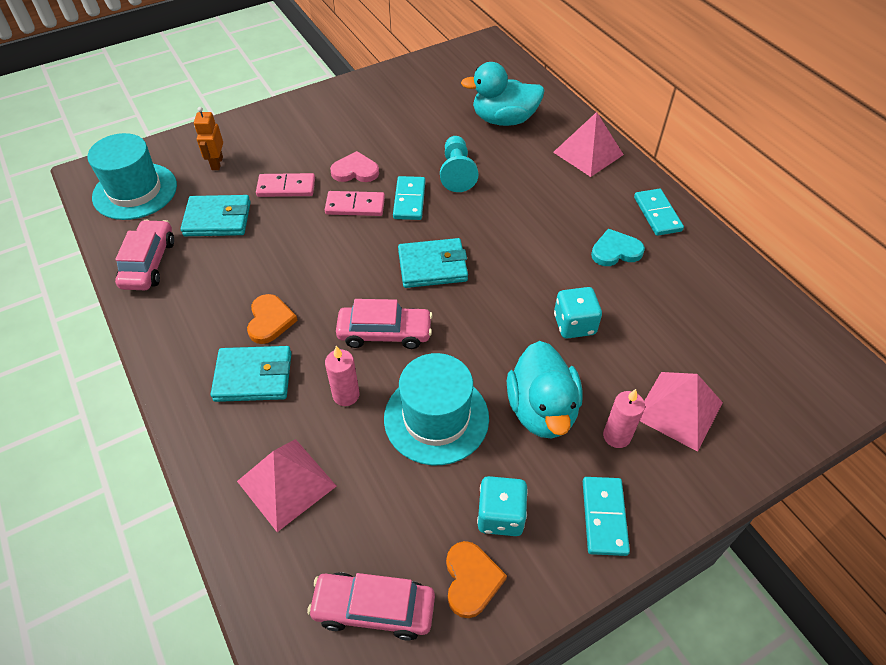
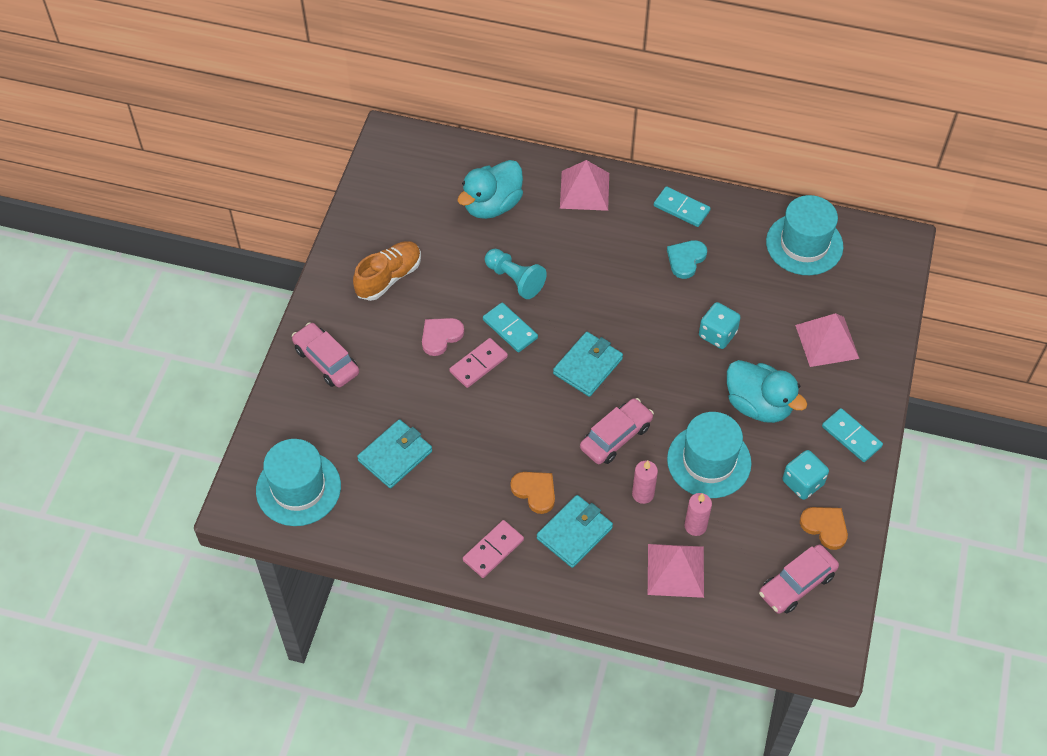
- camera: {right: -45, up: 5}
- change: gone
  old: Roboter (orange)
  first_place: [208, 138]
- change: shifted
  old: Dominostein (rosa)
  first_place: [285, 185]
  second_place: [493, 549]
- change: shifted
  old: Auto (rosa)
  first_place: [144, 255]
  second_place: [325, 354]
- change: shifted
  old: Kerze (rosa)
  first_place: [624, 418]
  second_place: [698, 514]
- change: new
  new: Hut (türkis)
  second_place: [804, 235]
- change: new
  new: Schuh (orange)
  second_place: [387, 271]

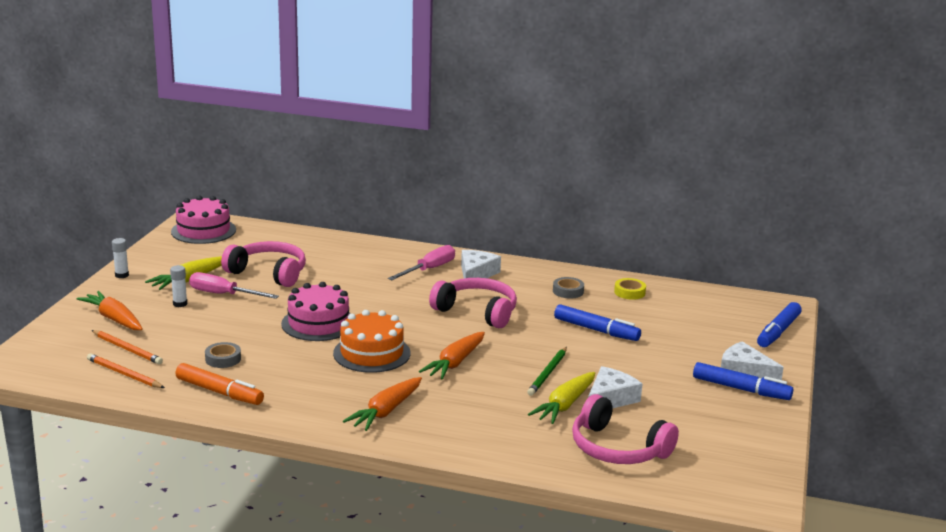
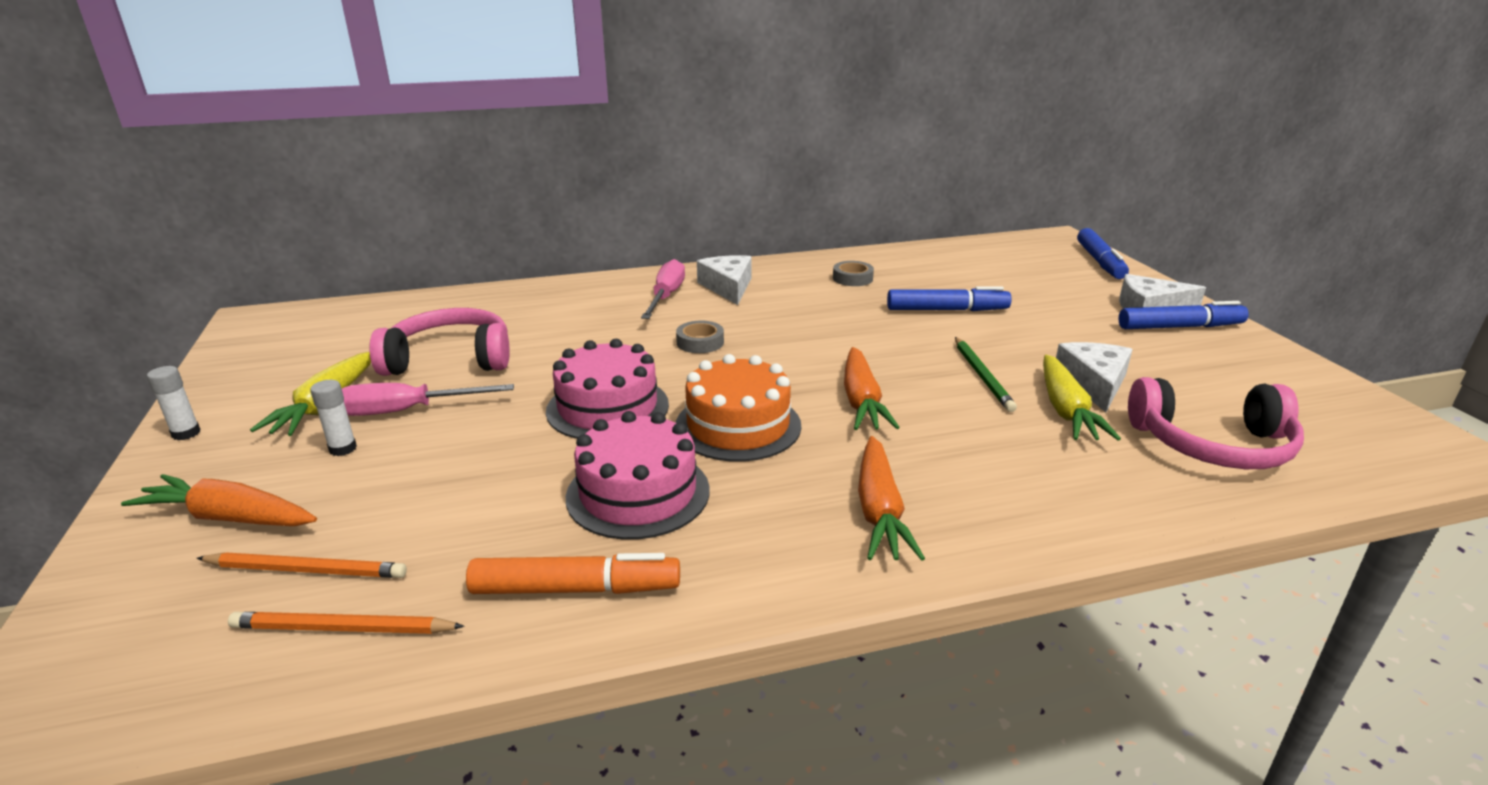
- camera: {right: -30, up: 5}
- change: shifted
  old: Kuchen (rosa)
  first_place: [203, 219]
  second_place: [638, 475]
- change: gone
  old: Kopfhörer (rosa)
  first_place: [473, 303]
- change: gone
  old: Klebeband (gelb)
  first_place: [630, 289]
- change: shifted
  old: Klebeband (grau)
  first_place: [223, 355]
  second_place: [700, 336]

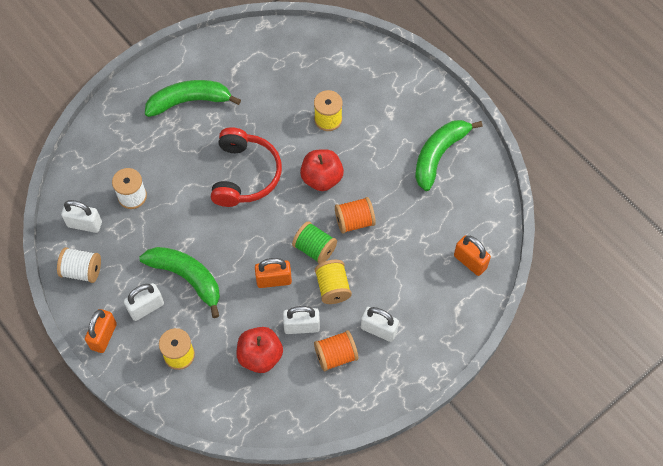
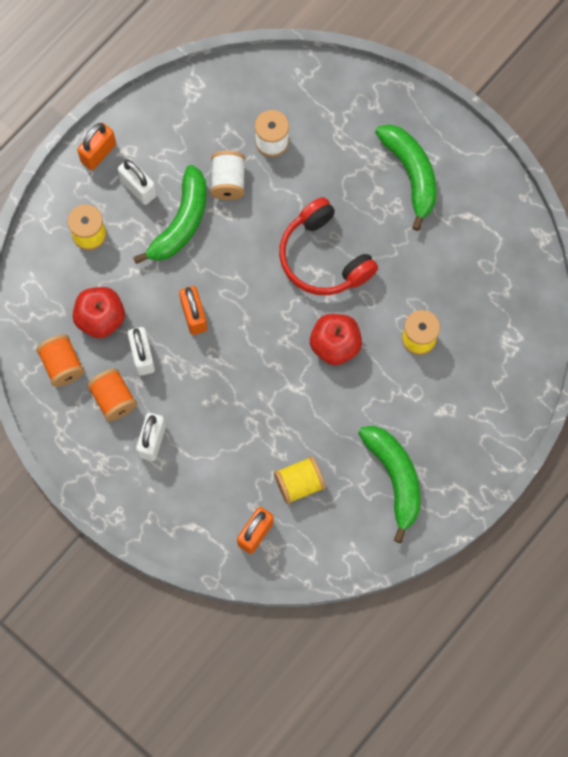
- camera: {right: 80, up: 10}
- change: rotated
  old: Banane (grün)
  first_place: [449, 155]
  second_place: [389, 484]
  degrees: 45
- change: rotated
  old: Kopfhörer (rot)
  first_place: [246, 167]
  second_place: [328, 246]
  degrees: 60
- change: shifted
  old: Garnrolle (orange)
  first_place: [355, 215]
  second_place: [60, 360]
- change: gone
  old: Vorhängeschloss (weiß)
  first_place: [81, 216]
- change: gone
  old: Garnrolle (grün)
  first_place: [314, 242]
- change: shifted
  old: Garnrolle (weiß)
  first_place: [79, 265]
  second_place: [227, 175]
- change: shifted
  old: Garnrolle (gelb)
  first_place: [333, 282]
  second_place: [300, 480]
- change: rotated
  old: Vorhängeschloss (orange)
  first_place: [101, 331]
  second_place: [96, 146]
  degrees: -60

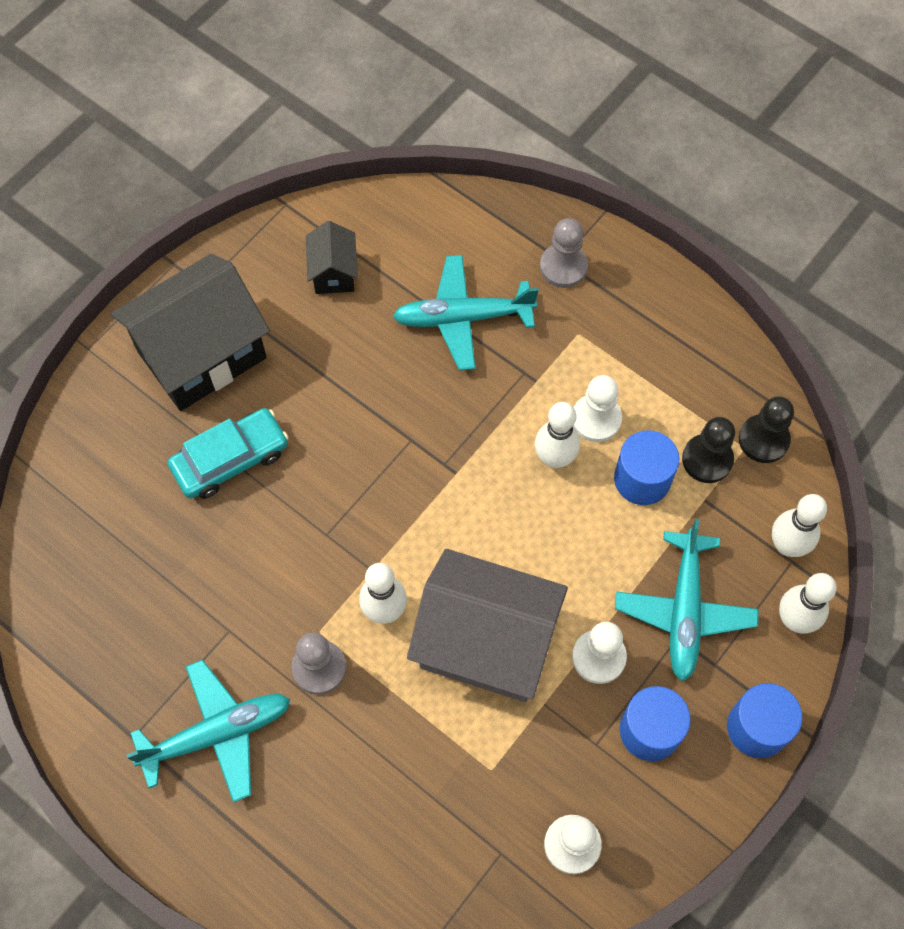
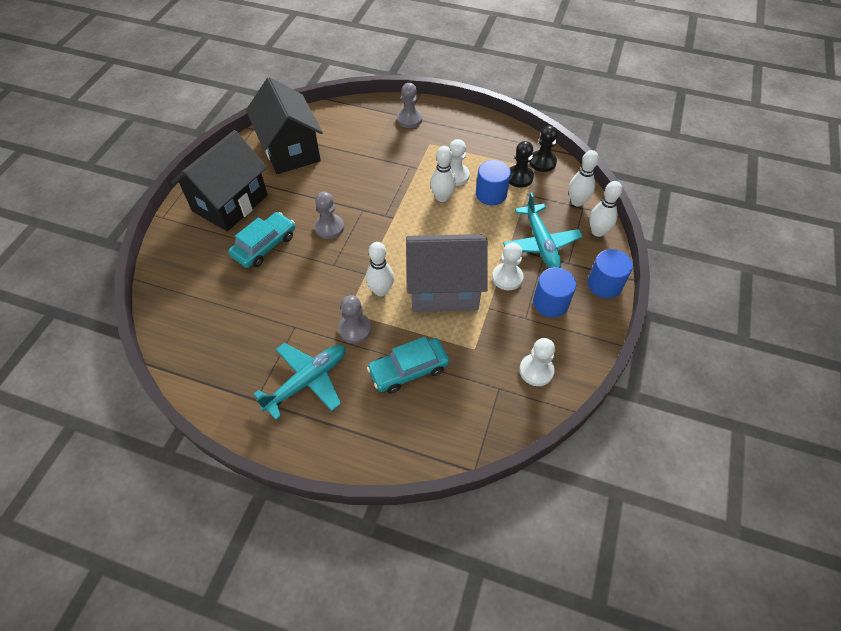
- camera: {right: -20, up: -10}
- change: scaled
  old: Haus (schwarz)
  first_place: [332, 257]
  second_place: [284, 125]
  factor: 2.12
- change: gone
  old: Flugzeug (türkis)
  first_place: [466, 312]
- change: new
  new: Bauer (grau)
  second_place: [329, 215]
- change: new
  new: Auto (türkis)
  second_place: [408, 365]

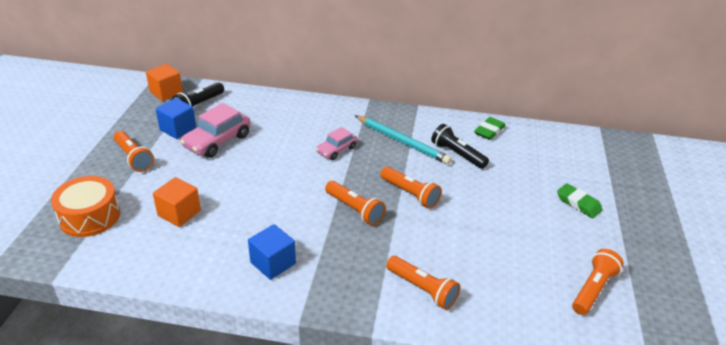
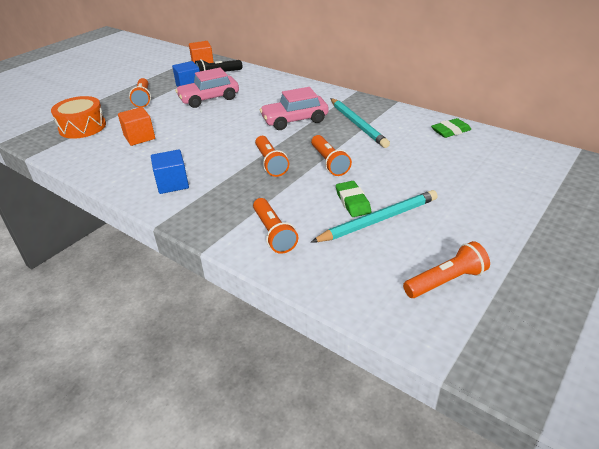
- camera: {right: 30, up: 0}
- change: gone
  old: Taschenlampe (schwarz)
  first_place: [460, 146]
- change: scaled
  old: Auto (rosa)
  first_place: [336, 143]
  second_place: [294, 108]
  factor: 1.64
- change: shifted
  old: Radiergummi (grün)
  first_place: [580, 200]
  second_place: [353, 199]
- change: new
  new: Bleistift (türkis)
  second_place: [374, 216]

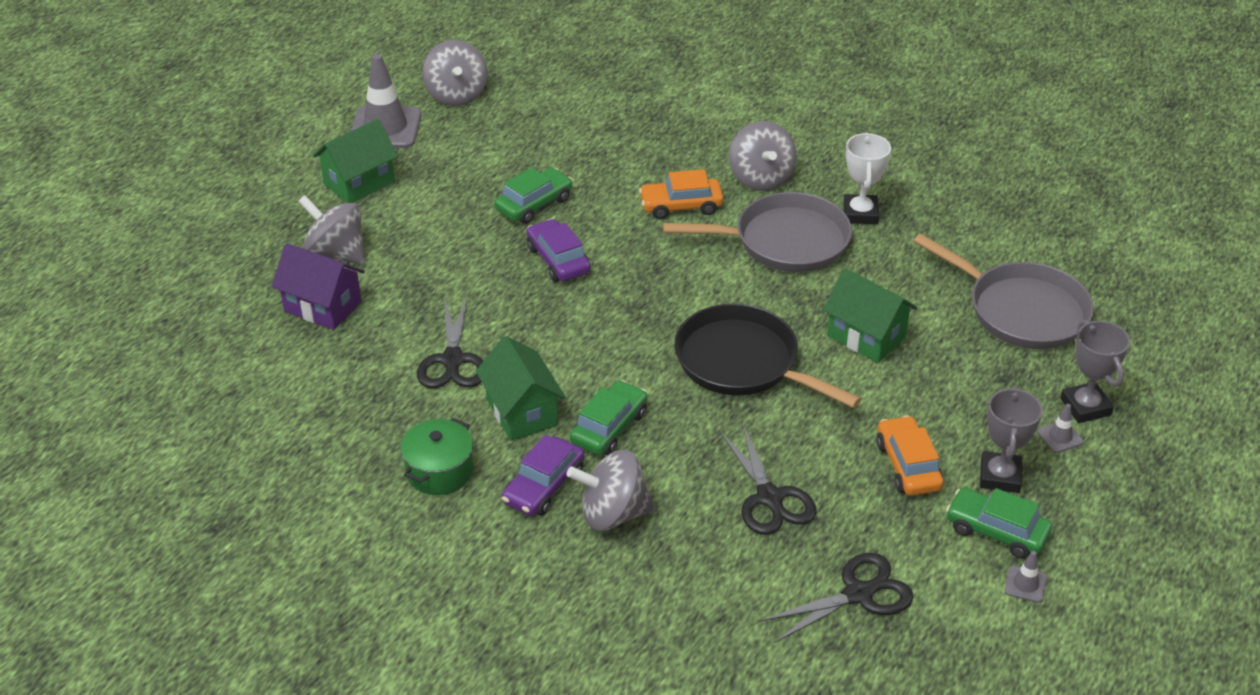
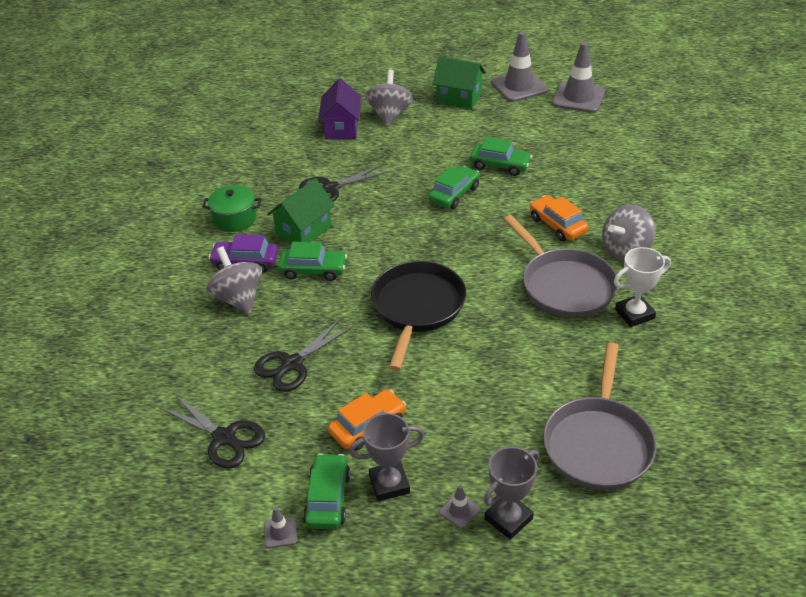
- camera: {right: 65, up: 0}
- change: swapped
  old: Kreisel (grau)
  new: Leitkegel (grau)
  first_place: [455, 73]
  second_place: [578, 77]
- change: repainted
  old: Auto (lila)
  new: Auto (grün)
  first_place: [558, 250]
  second_place: [454, 187]
- change: gone
  old: Haus (grün)
  first_place: [870, 316]

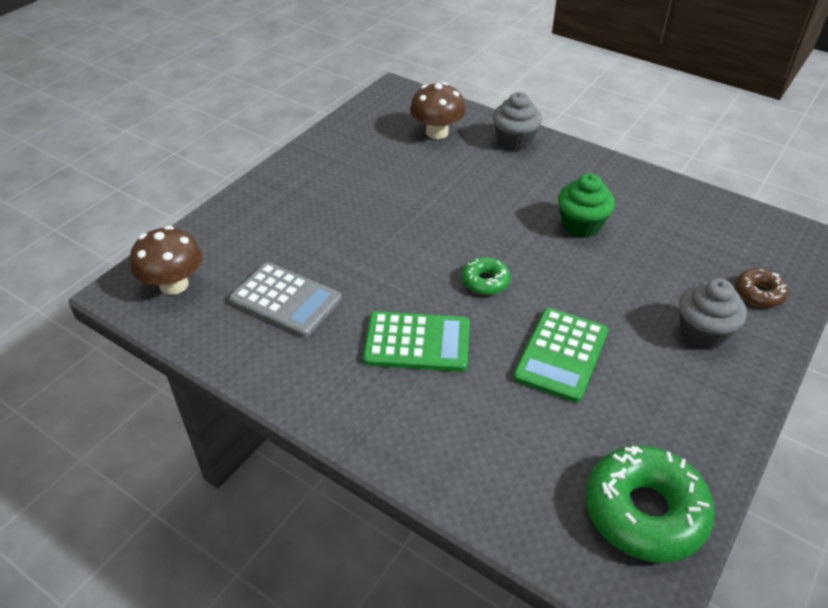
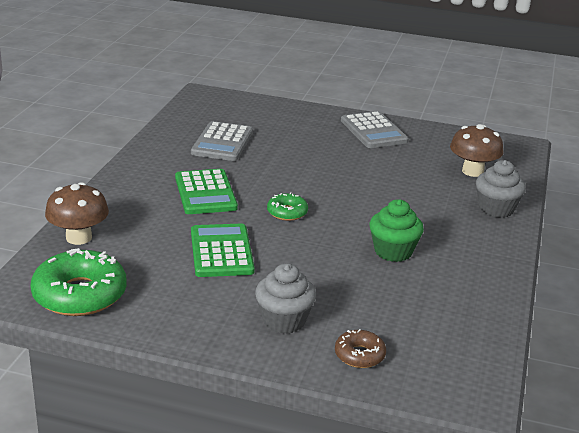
- camera: {right: 70, up: -15}
- change: shifted
  old: Pilz (braun)
  first_place: [166, 260]
  second_place: [77, 213]
- change: rotated
  old: Taschenrechner (grün)
  first_place: [560, 355]
  second_place: [223, 250]
  degrees: 75
- change: new
  new: Taschenrechner (grau)
  second_place: [374, 129]

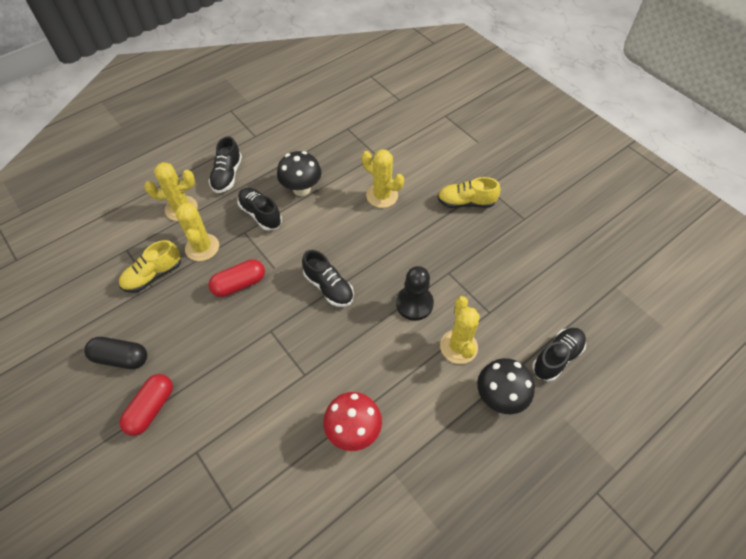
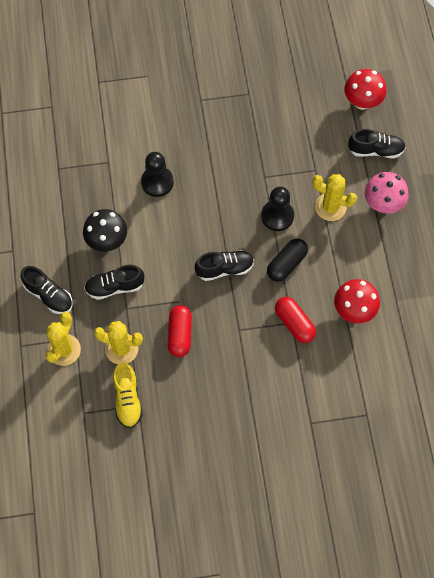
- camera: {right: -60, up: 10}
- change: swapped
  old: Kaktus (gelb)
  new: Bauer (schwarz)
  first_place: [383, 178]
  second_place: [157, 174]
- change: gone
  old: Schuh (gelb)
  first_place: [468, 192]
- change: rotated
  old: Schuh (schwarz)
  first_place: [559, 355]
  second_place: [377, 143]
  degrees: 105
- change: shifted
  old: Kapsel (schwarz)
  first_place: [115, 353]
  second_place: [287, 260]
- change: repainted
  old: Pilz (schwarz)
  new: Pilz (rosa)
  first_place: [506, 386]
  second_place: [387, 193]
- change: shifted
  old: Kapsel (rot)
  first_place: [146, 405]
  second_place: [295, 320]
- change: new
  new: Pilz (rot)
  second_place: [365, 89]

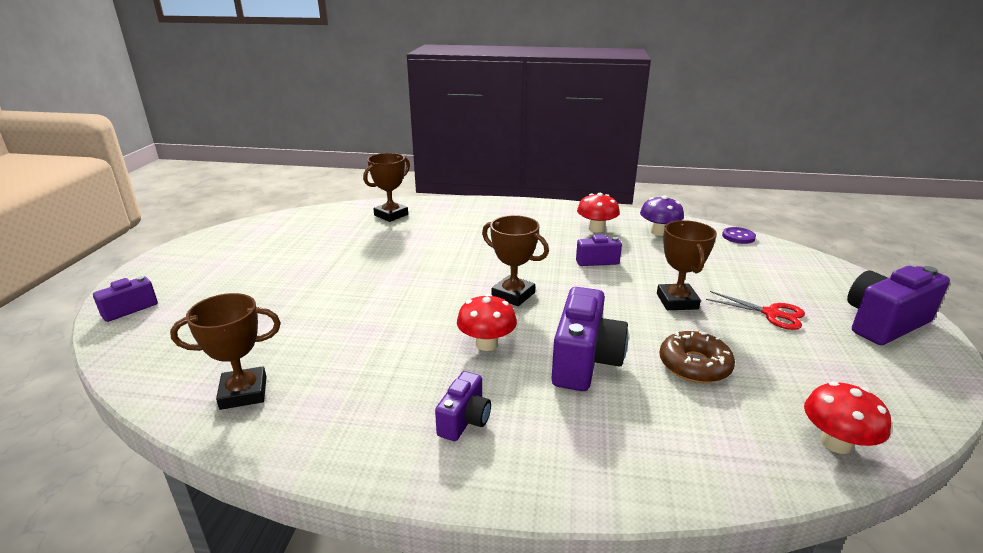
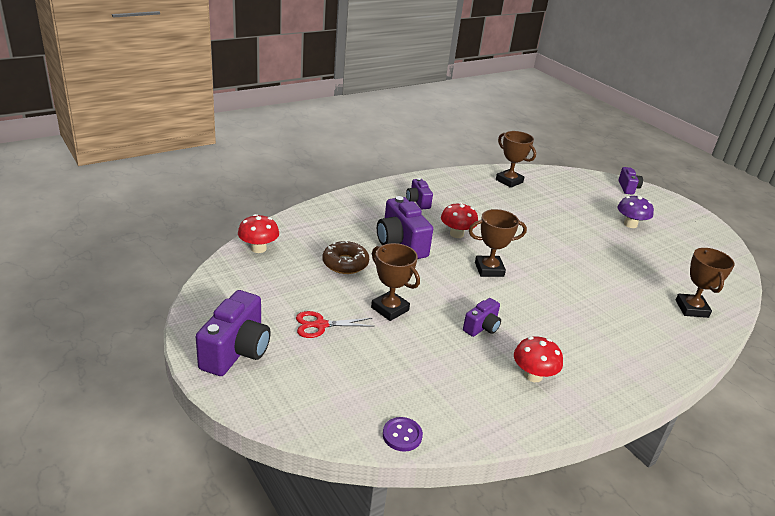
- camera: {right: 135, up: 5}
- change: shifted
  old: Pilz (lila)
  first_place: [662, 216]
  second_place: [635, 211]
- change: rotated
  old: Pokal (braun)
  first_place: [225, 351]
  second_place: [516, 159]
  degrees: -75

